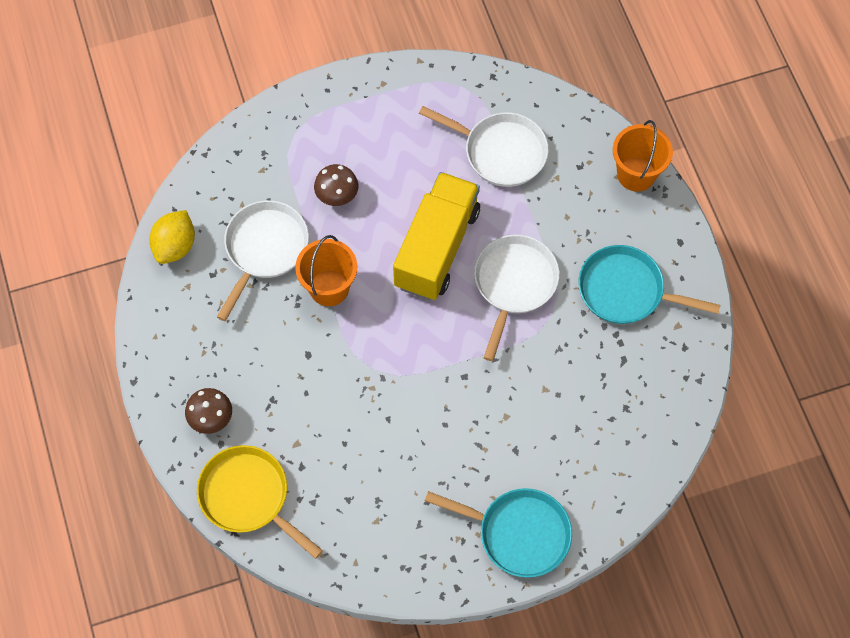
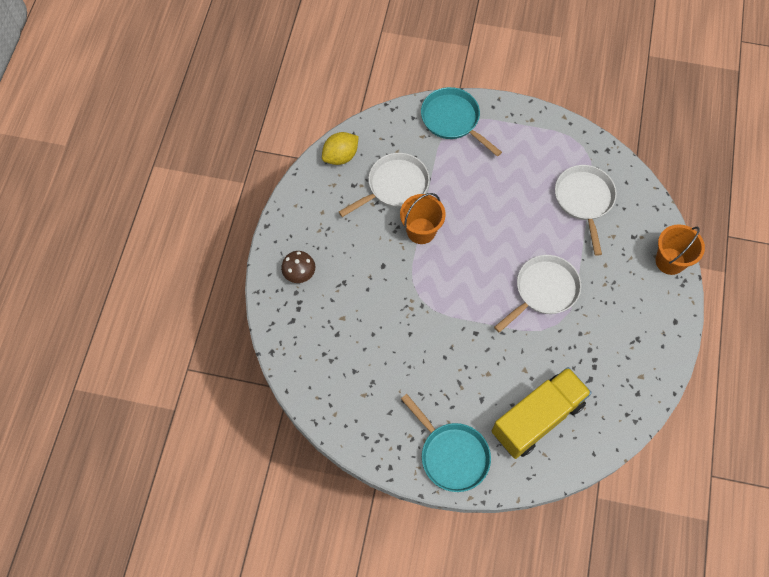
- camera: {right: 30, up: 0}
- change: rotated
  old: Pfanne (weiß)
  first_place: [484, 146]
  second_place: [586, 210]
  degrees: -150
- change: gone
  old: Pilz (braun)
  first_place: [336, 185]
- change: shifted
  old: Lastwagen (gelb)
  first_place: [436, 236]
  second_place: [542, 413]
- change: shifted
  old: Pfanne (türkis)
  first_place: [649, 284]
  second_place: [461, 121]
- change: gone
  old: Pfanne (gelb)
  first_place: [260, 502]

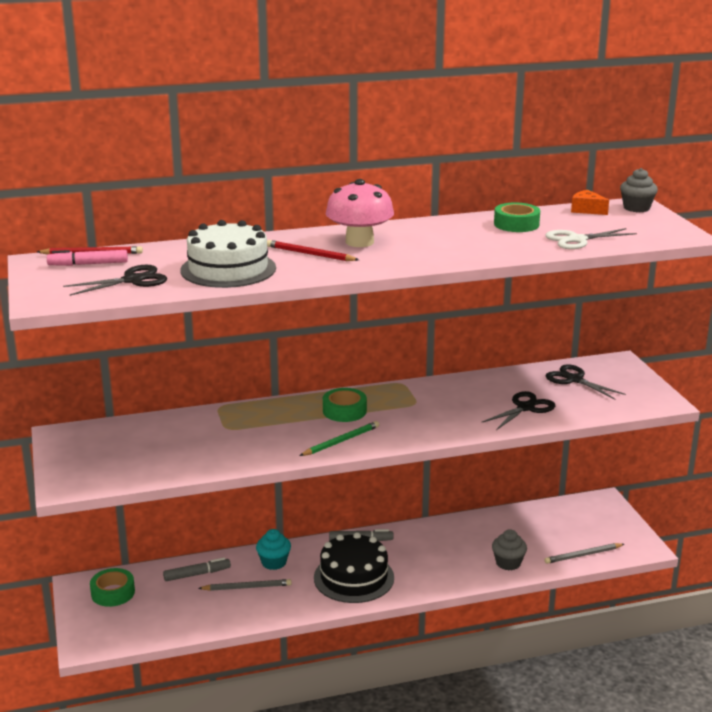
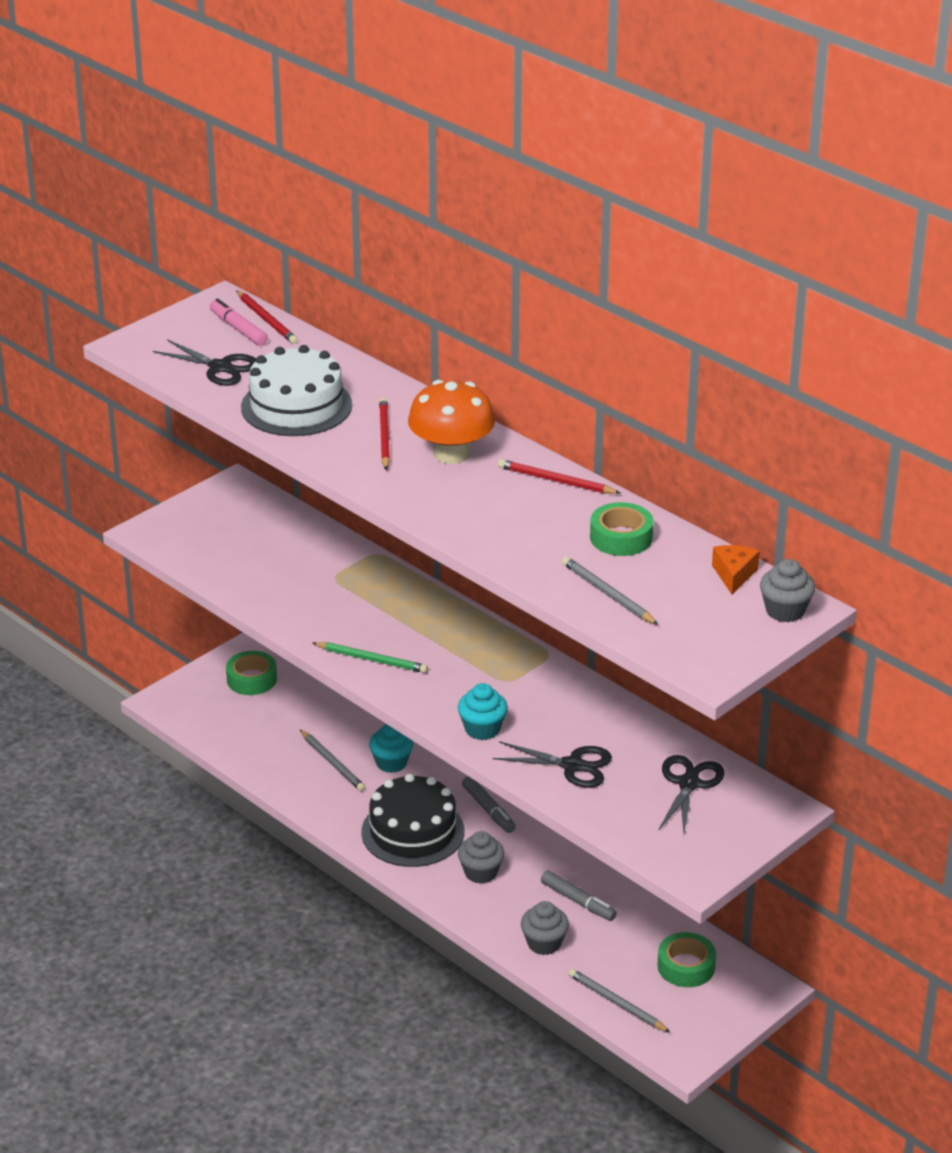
- camera: {right: 60, up: 10}
- change: repainted
  old: Pilz (rosa)
  new: Pilz (orange)
  first_place: [360, 213]
  second_place: [451, 422]
- change: swapped
  old: Schere (weiß)
  new: Bleistift (grau)
  first_place: [591, 238]
  second_place: [610, 591]
- change: shifted
  old: Klebeband (grün)
  first_place: [345, 405]
  second_place: [686, 959]
- change: shifted
  old: Filzstift (grau)
  first_place: [197, 569]
  second_place: [579, 895]
- change: new
  new: Bleistift (rot)
  second_place: [559, 476]
- change: new
  new: Muffin (türkis)
  second_place: [483, 711]
- change: new
  new: Muffin (grau)
  second_place: [481, 857]

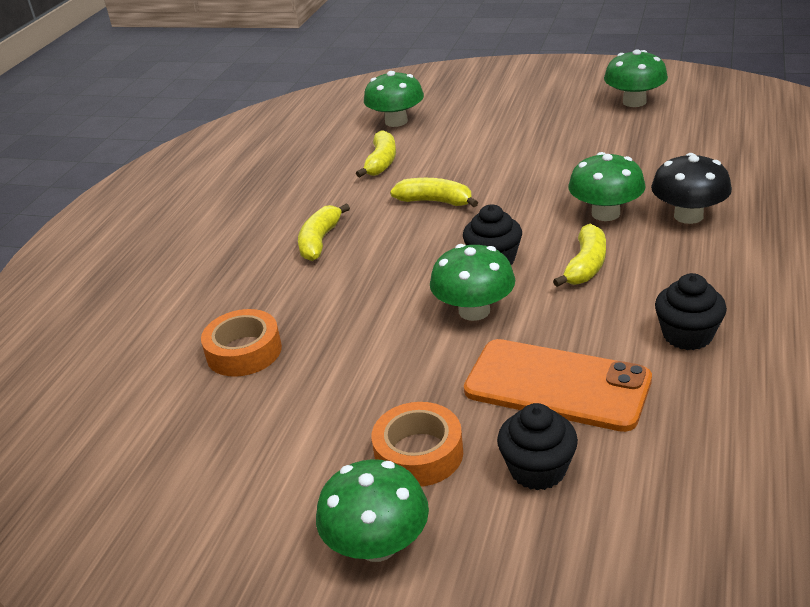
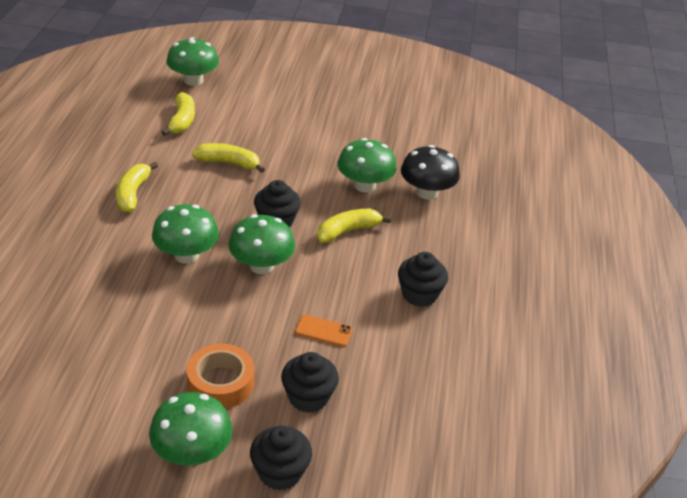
- camera: {right: -15, up: 5}
- change: shifted
  old: Pilz (grün)
  first_place: [636, 78]
  second_place: [185, 234]
- change: rotated
  old: Banane (gelb)
  first_place: [579, 255]
  second_place: [354, 226]
  degrees: -135
- change: gone
  old: Klebeband (orange)
  first_place: [241, 343]
- change: scaled
  old: Handy (orange)
  first_place: [558, 385]
  second_place: [324, 331]
  factor: 0.42
- change: new
  new: Muffin (schwarz)
  second_place: [281, 458]

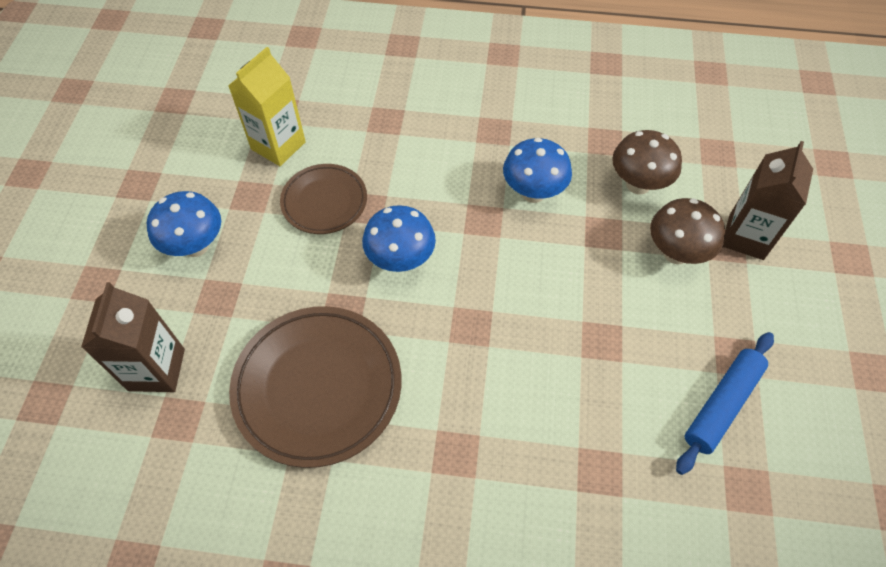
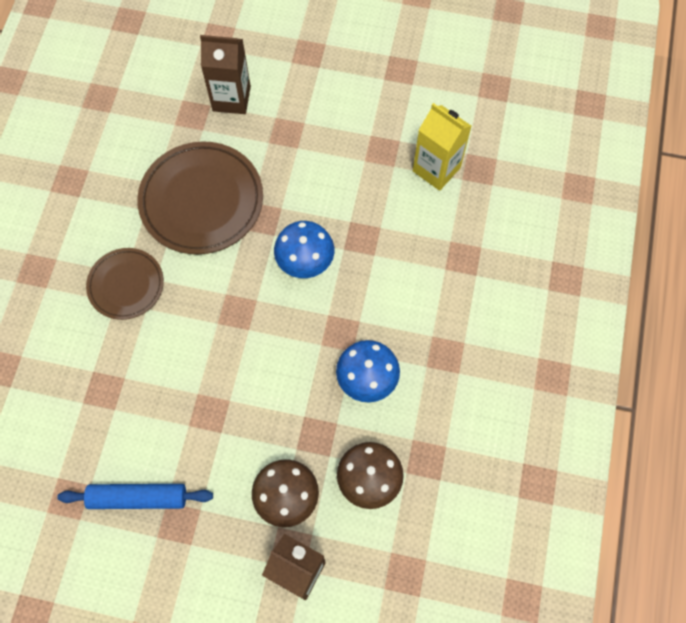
- camera: {right: 95, up: 10}
- change: shifted
  old: Teller (braun)
  first_place: [323, 199]
  second_place: [125, 284]
- change: gone
  old: Pilz (blau)
  first_place: [184, 224]
- change: rotated
  old: Nudelholz (blau)
  first_place: [725, 403]
  second_place: [135, 496]
  degrees: -45

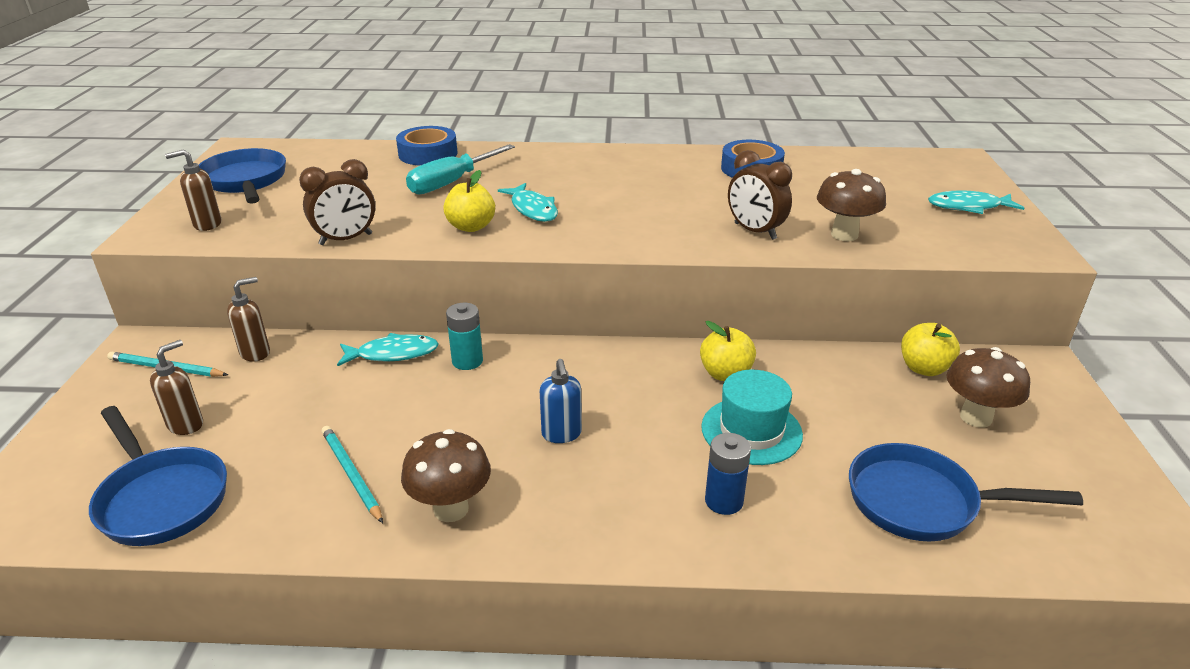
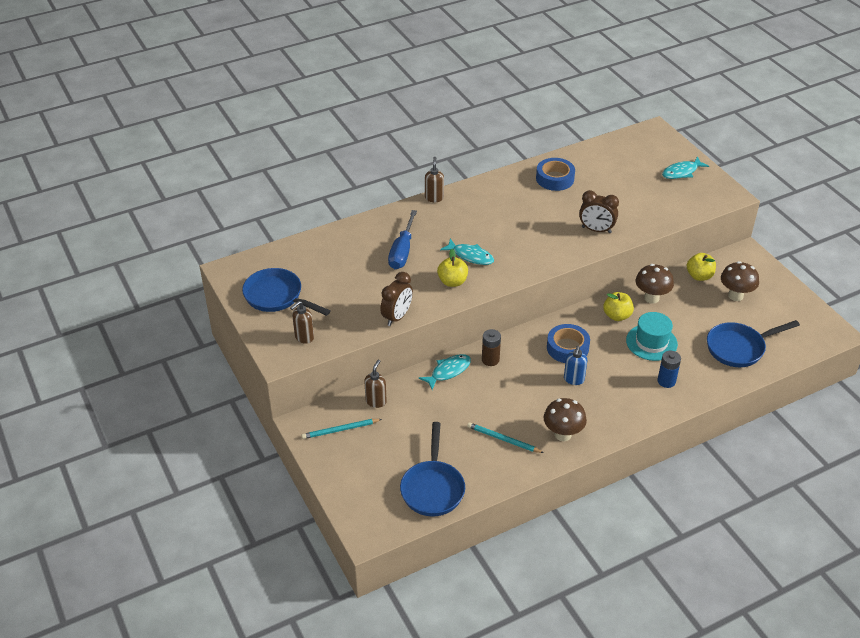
- camera: {right: -30, up: 10}
- change: shifted
  old: Klebeband (blau)
  first_place: [426, 146]
  second_place: [568, 343]
- change: repainted
  old: Schraubenzieher (türkis)
  new: Schraubenzieher (blau)
  first_place: [460, 169]
  second_place: [402, 239]
- change: shifted
  old: Pilz (braun)
  first_place: [851, 205]
  second_place: [655, 284]
- change: repainted
  old: Batterie (türkis)
  new: Batterie (braun)
  first_place: [464, 336]
  second_place: [491, 347]
- change: shifted
  old: Seifenspender (braun)
  first_place: [176, 387]
  second_place: [434, 179]
- change: rotated
  old: Seifenspender (blau)
  first_place: [560, 401]
  second_place: [575, 365]
  degrees: 60
- change: rotated
  old: Pfanne (blau)
  first_place: [158, 476]
  second_place: [432, 469]
  degrees: 75

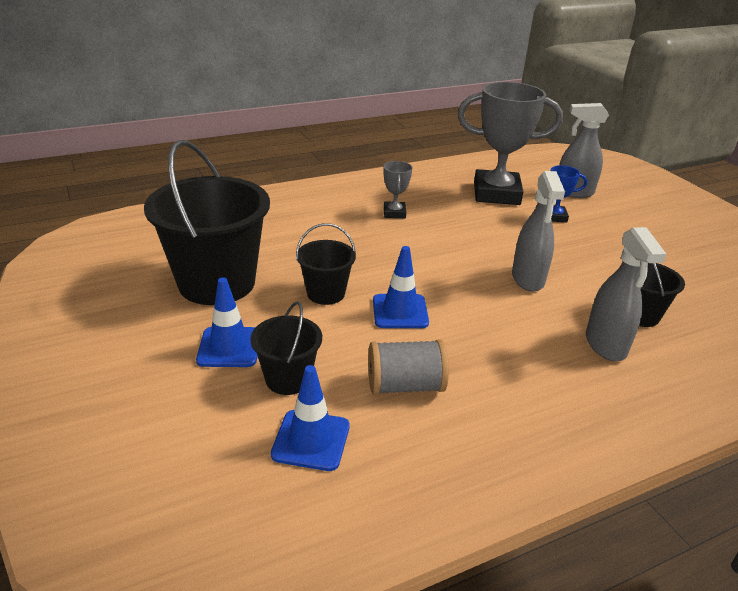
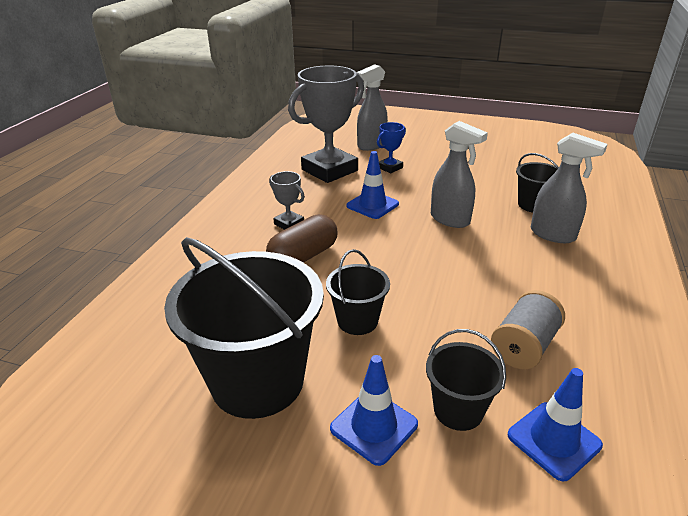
- camera: {right: -45, up: 0}
- change: shifted
  old: Leitkegel (blau)
  first_place: [401, 287]
  second_place: [373, 185]
- change: new
  new: Kapsel (braun)
  second_place: [301, 238]

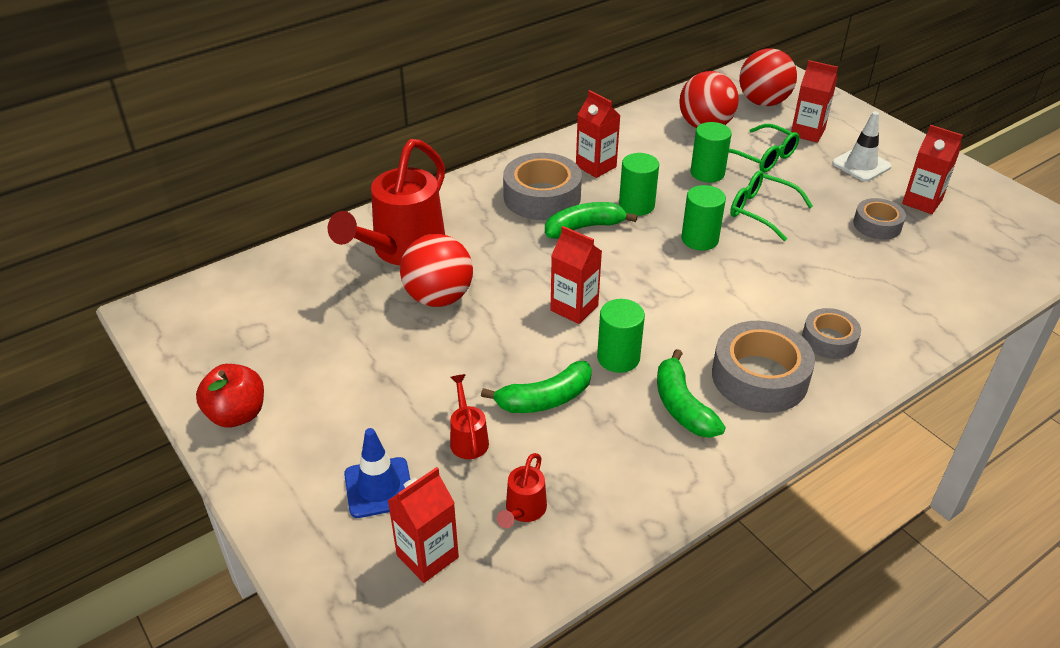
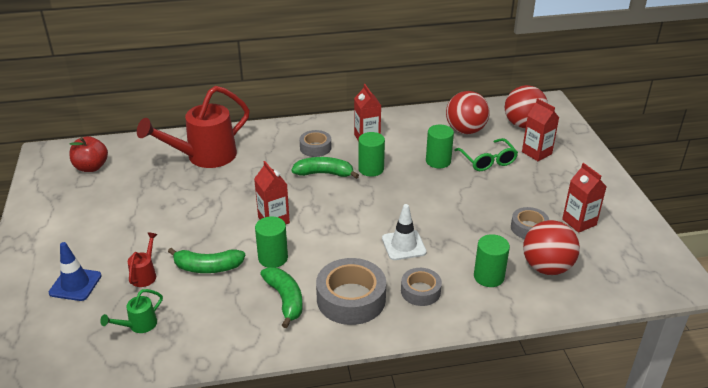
- camera: {right: 25, up: -5}
- change: shifted
  old: Leitkegel (weiß)
  first_place: [862, 146]
  second_place: [404, 232]
- change: scaled
  old: Klebeband (grau)
  first_place: [542, 186]
  second_place: [315, 143]
  factor: 0.59
- change: gone
  old: Brille (grün)
  first_place: [771, 206]
- change: shifted
  old: Vollzylinder (grün)
  first_place: [703, 218]
  second_place: [492, 260]
- change: shifted
  old: Ball (rot)
  first_place: [436, 270]
  second_place: [551, 247]
- change: rotated
  old: Banane (grün)
  first_place: [691, 393]
  second_place: [281, 297]
  degrees: 150
- change: shifted
  old: Apfel (rot)
  first_place: [230, 395]
  second_place: [88, 154]
- change: repainted
  old: Gießkanne (rot)
  new: Gießkanne (grün)
  first_place: [522, 490]
  second_place: [131, 311]
- change: gone
  old: Getränkekarton (rot)
  first_place: [423, 525]

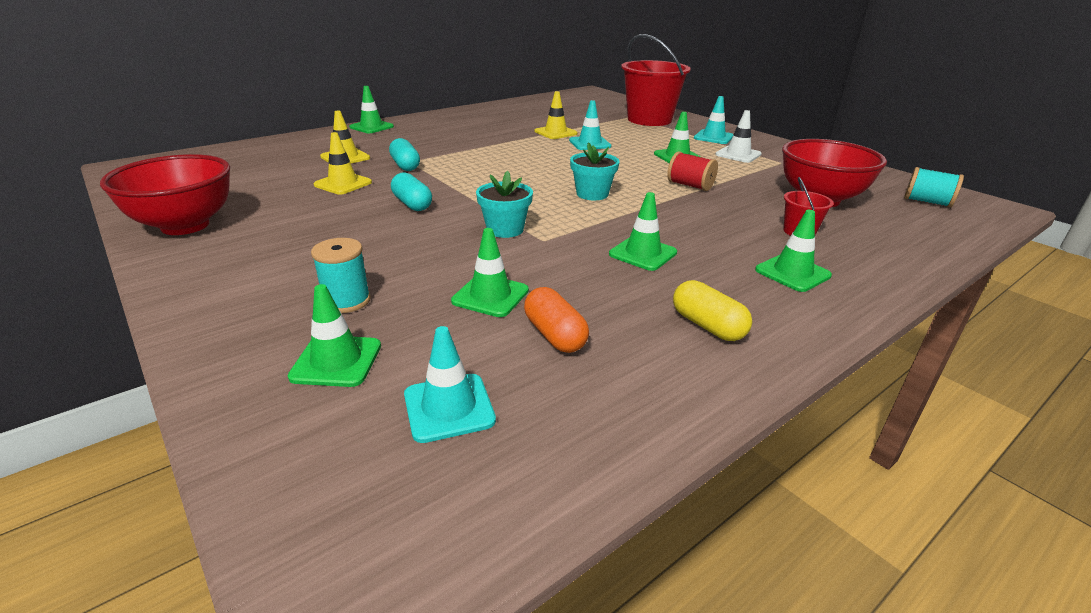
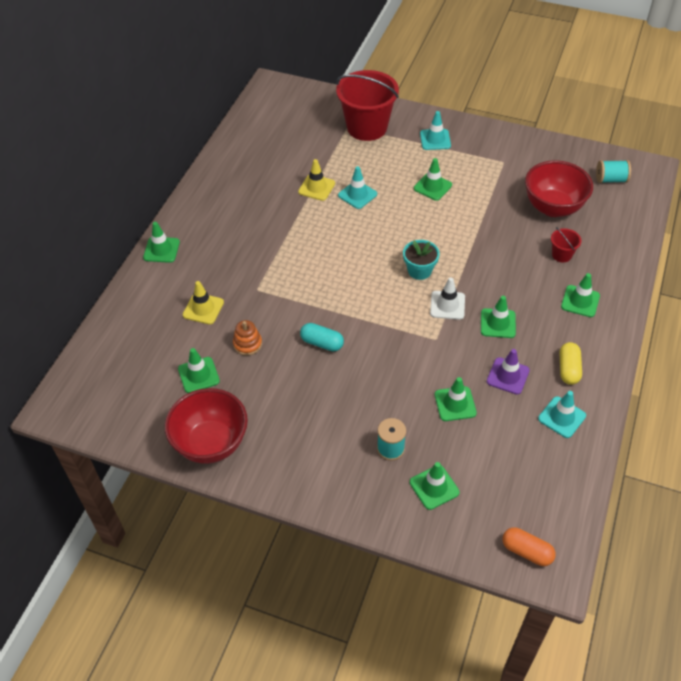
- camera: {right: -30, up: 20}
- change: shifted
  old: Leitkegel (weiß)
  first_place: [738, 136]
  second_place: [447, 298]
- change: swapped
  old: Leitkegel (gelb)
  new: Stapelspielzeug (orange)
  first_place: [342, 163]
  second_place: [247, 338]
- change: gone
  old: Kapsel (türkis)
  first_place: [404, 154]
- change: gone
  old: Garnrolle (rot)
  first_place: [692, 171]
- change: gone
  old: Blumentopf (türkis)
  first_place: [504, 204]
- change: rotated
  old: Kapsel (gelb)
  first_place: [712, 310]
  second_place: [571, 363]
  degrees: 75
- change: shifted
  old: Kapsel (orange)
  first_place: [556, 320]
  second_place: [529, 546]
- change: shifted
  old: Leitkegel (türkis)
  first_place: [450, 384]
  second_place: [562, 414]
- change: new
  new: Leitkegel (grün)
  second_place: [199, 370]
- change: new
  new: Leitkegel (lila)
  second_place: [508, 372]

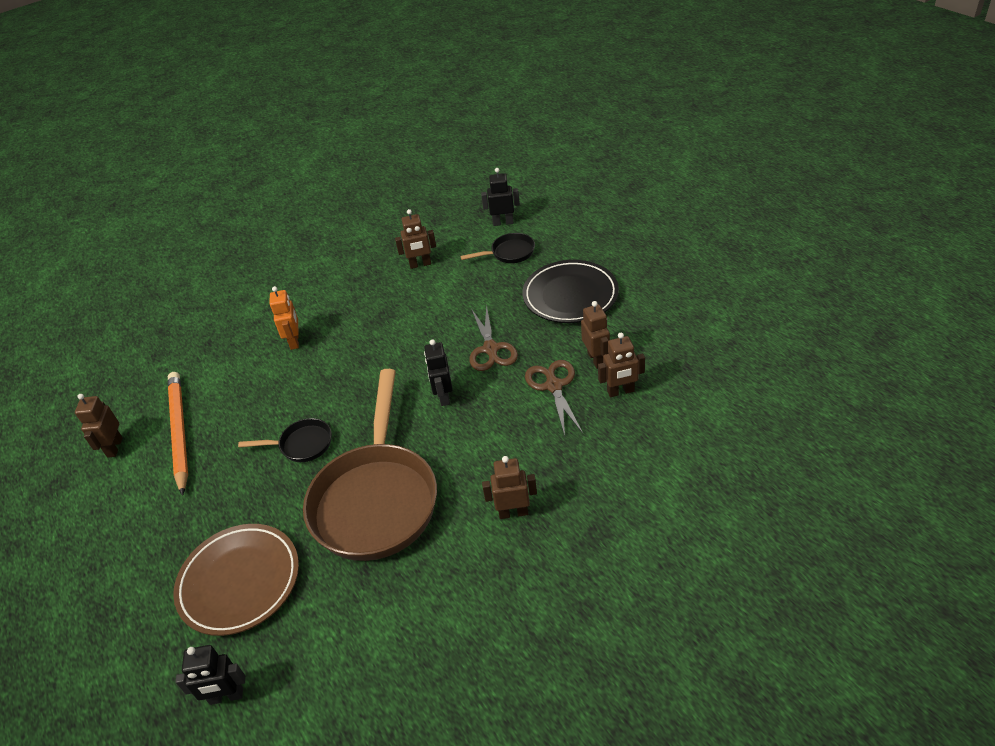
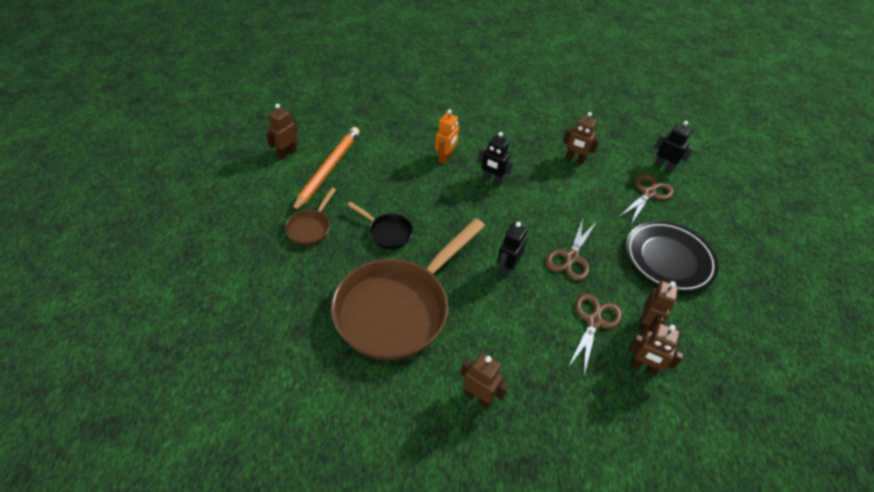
- camera: {right: 30, up: 5}
- change: swapped
  old: Pfanne (schwarz)
  new: Schere (braun)
  first_place: [497, 248]
  second_place: [646, 199]
- change: gone
  old: Teller (braun)
  first_place: [236, 580]
- change: shifted
  old: Roboter (schwarz)
  first_place: [210, 675]
  second_place: [495, 159]
- change: new
  new: Pfanne (braun)
  second_place: [310, 216]

